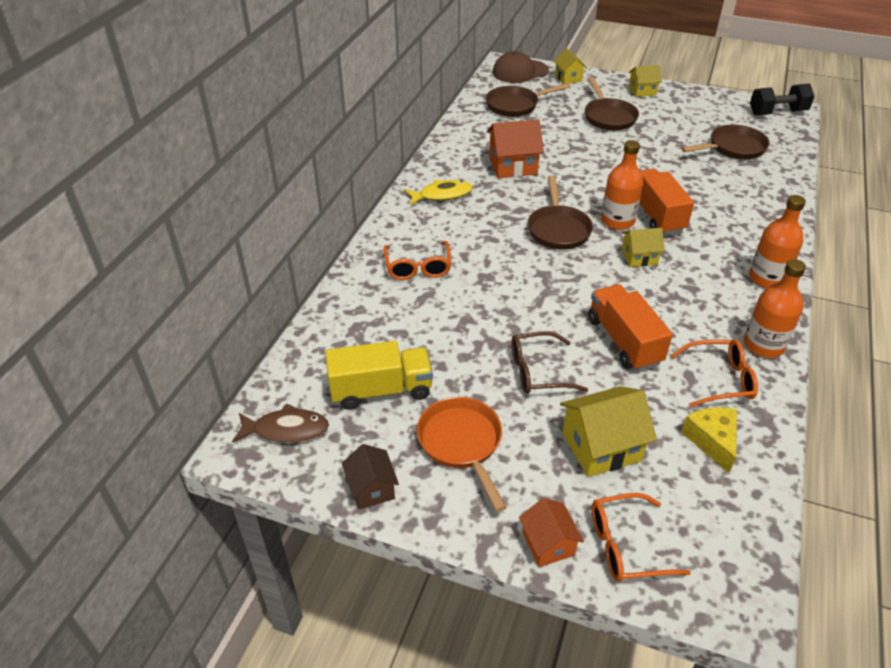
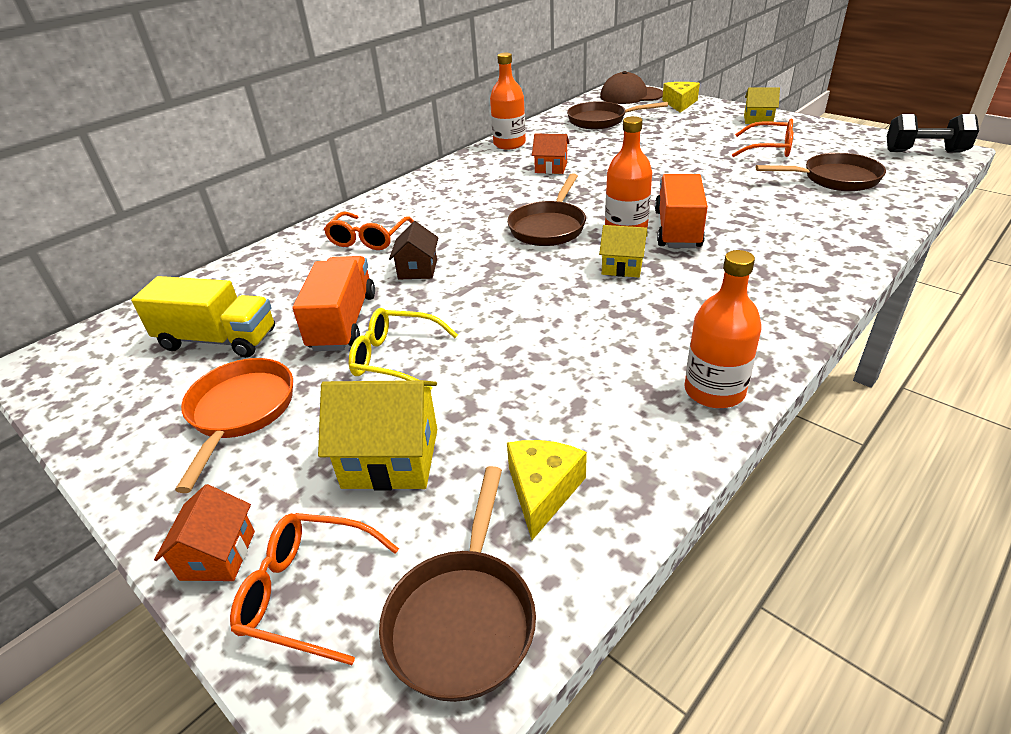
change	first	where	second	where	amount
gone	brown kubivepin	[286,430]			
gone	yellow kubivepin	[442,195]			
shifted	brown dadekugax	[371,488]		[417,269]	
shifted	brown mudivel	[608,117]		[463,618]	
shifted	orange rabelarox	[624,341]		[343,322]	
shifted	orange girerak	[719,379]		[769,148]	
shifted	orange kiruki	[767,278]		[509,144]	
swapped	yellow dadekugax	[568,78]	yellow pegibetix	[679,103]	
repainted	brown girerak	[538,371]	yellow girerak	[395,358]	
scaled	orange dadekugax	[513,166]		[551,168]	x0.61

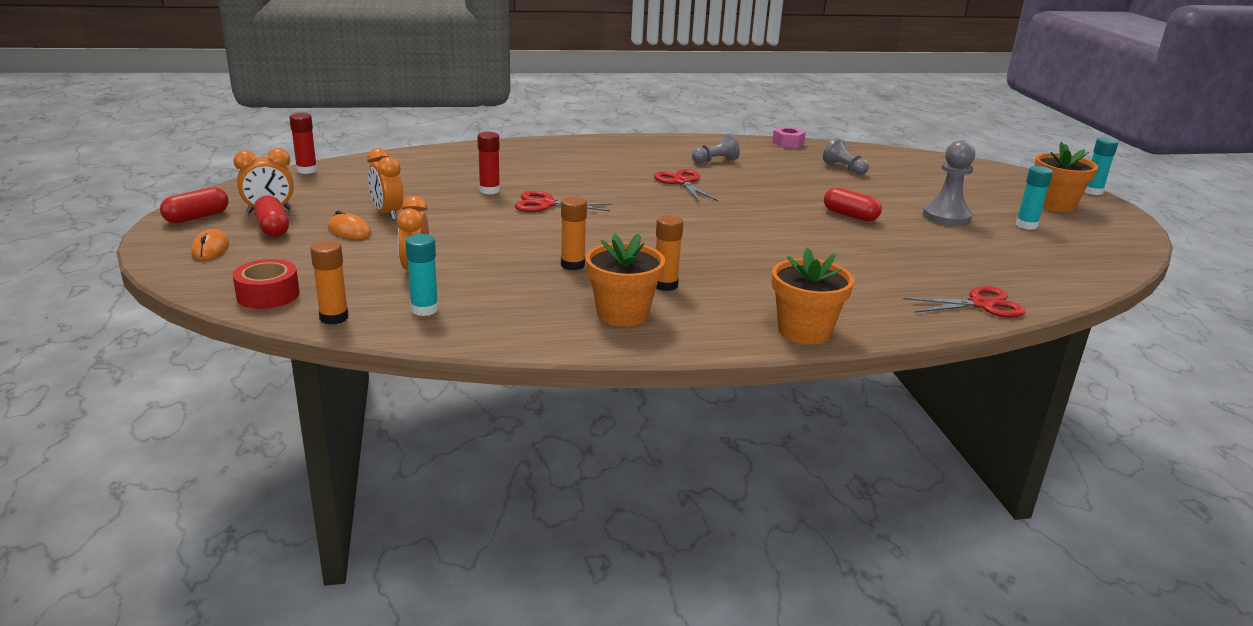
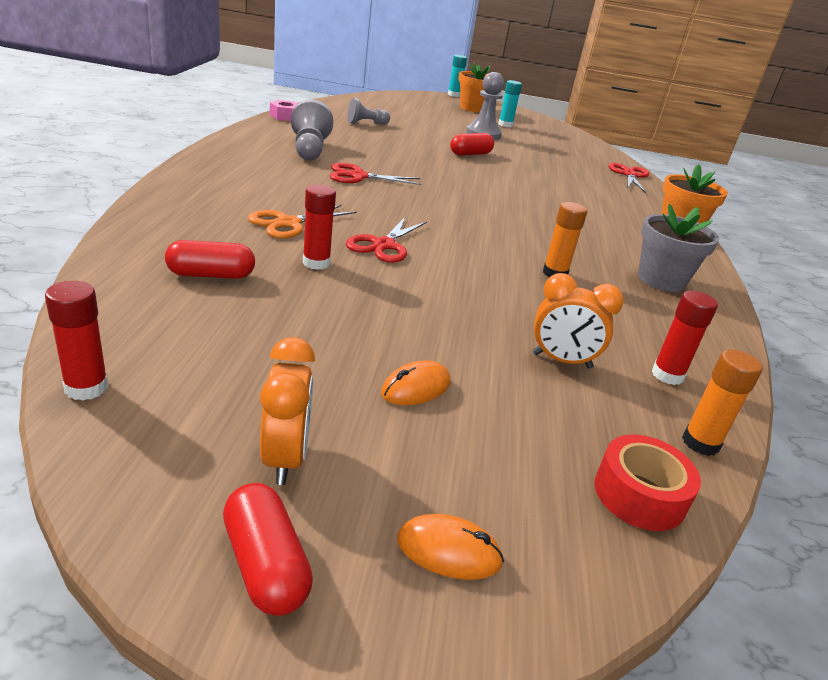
change	first	where	second	where	amount
gone	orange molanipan	[387,214]			
gone	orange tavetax	[665,285]			
new			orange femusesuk	[288,223]	
shifted	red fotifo	[272,228]		[211,275]	
repainted	turquoise tavetax	[424,309]	red tavetax	[667,375]	
repainted	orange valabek	[622,314]	grey valabek	[661,280]	
scaled	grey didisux	[715,161]		[309,149]	x1.53

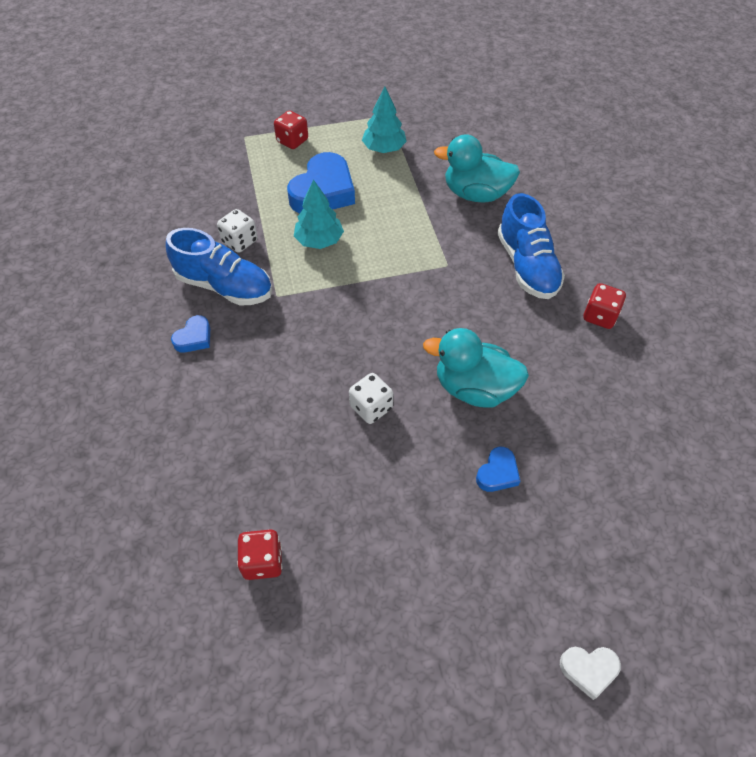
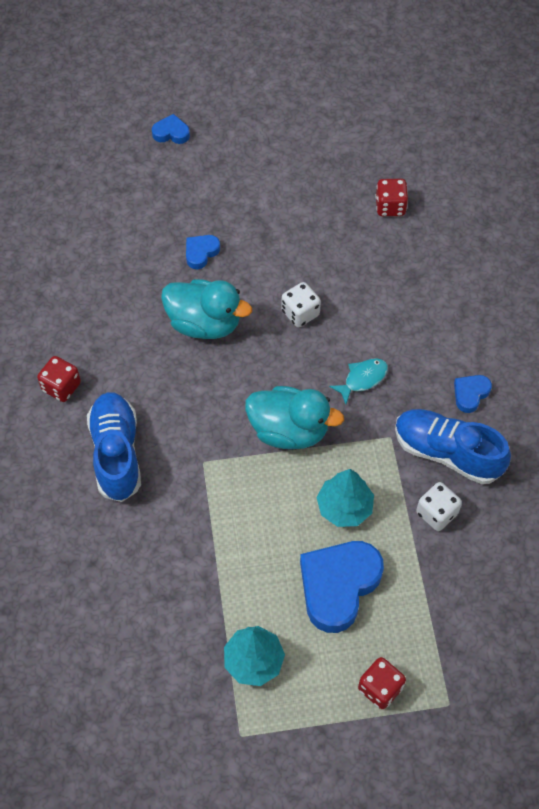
change	first	where	second	where	amount
new			turquoise kubivepin	[362,379]	
shifted	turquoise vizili	[475,194]		[289,430]	
repainted	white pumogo	[588,670]	blue pumogo	[171,133]	

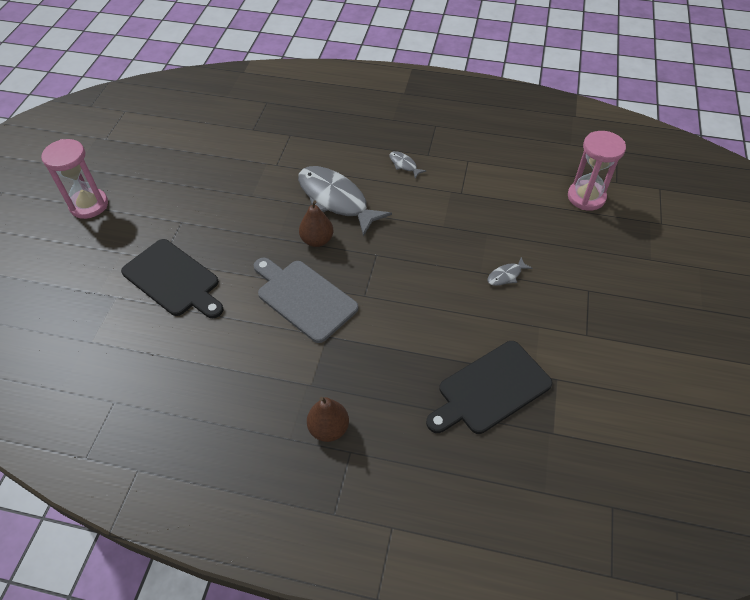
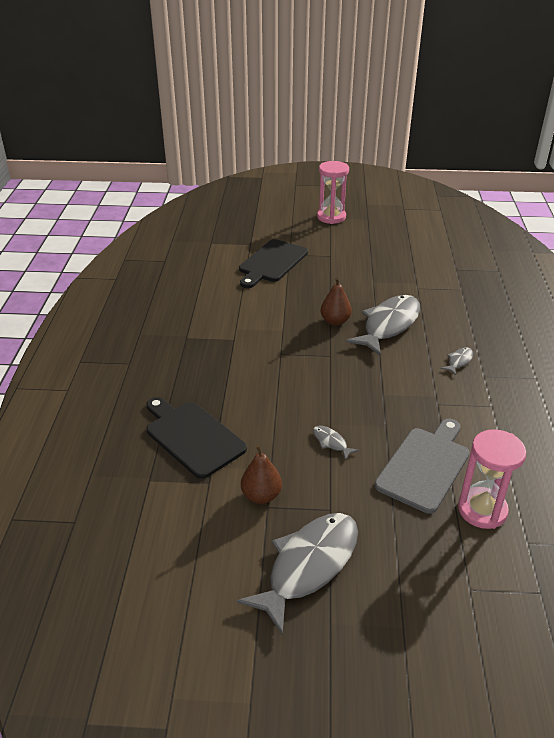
change	first	where	second	where	amount
new			grey kubivepin	[308,566]	
shifted	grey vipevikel	[304,298]		[424,466]	
shifted	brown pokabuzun	[329,428]		[261,495]	

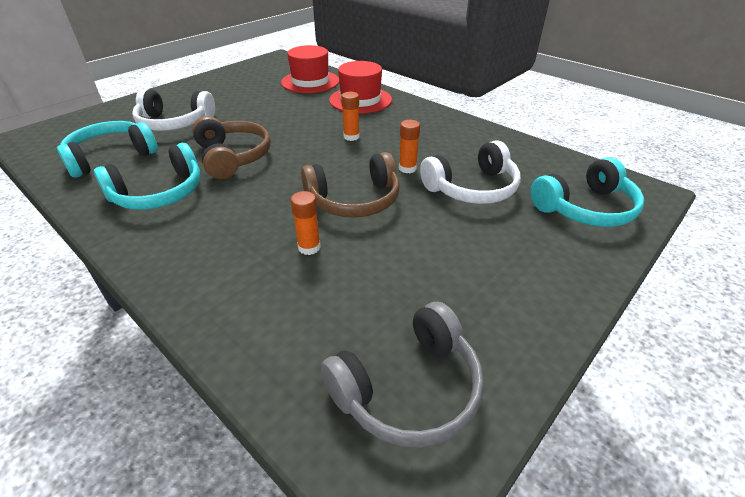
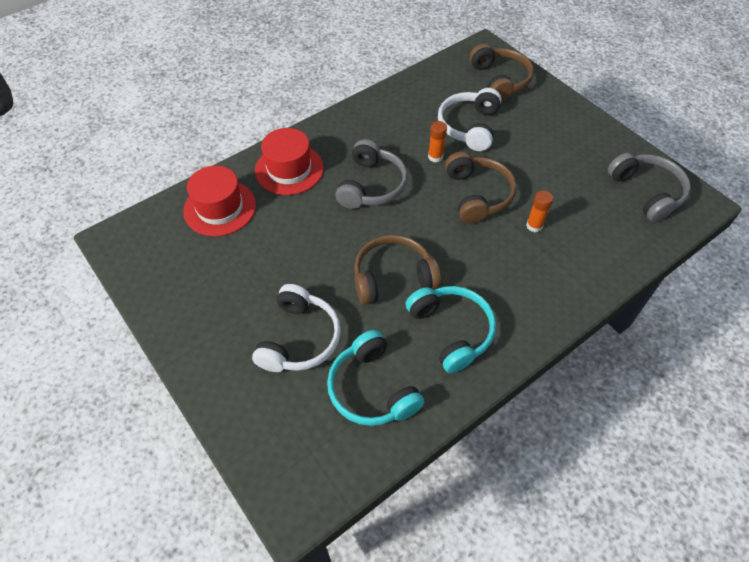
change	first	where	second	where	amount
swapped	orange tavetax	[351,137]	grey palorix	[371,185]	
repainted	turquoise palorix	[585,208]	brown palorix	[500,80]	
rotated	white palorix	[472,188]		[469,126]	150 degrees counterclockwise

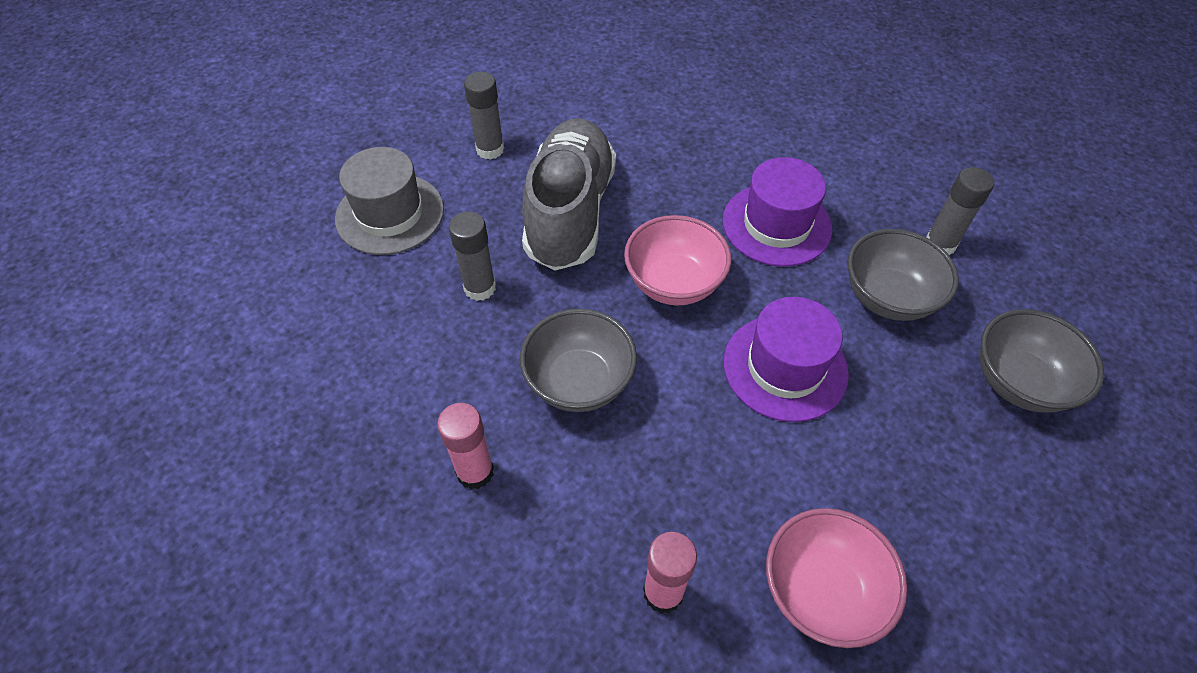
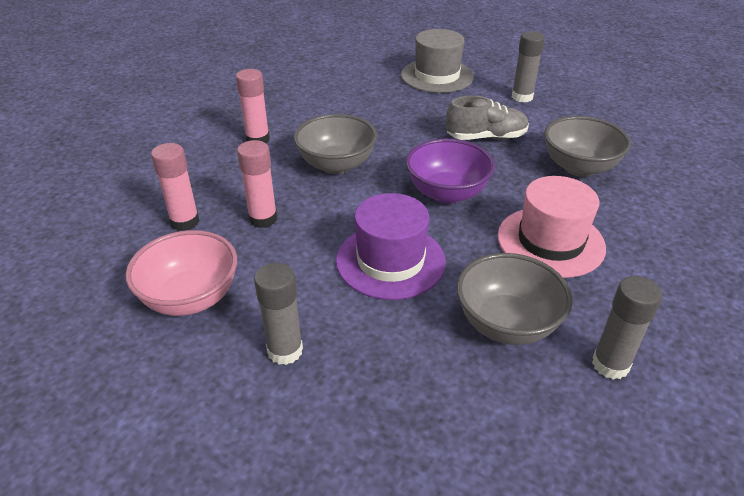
change	first	where	second	where	amount
new			pink tavetax	[263,219]	
shifted	grey tavetax	[480,288]		[285,351]	
shifted	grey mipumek	[1019,382]		[579,167]	
repainted	pink mipumek	[674,283]	purple mipumek	[447,193]	
repainted	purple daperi	[776,224]	pink daperi	[550,241]	
scaled	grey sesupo	[570,212]		[486,137]	x0.57

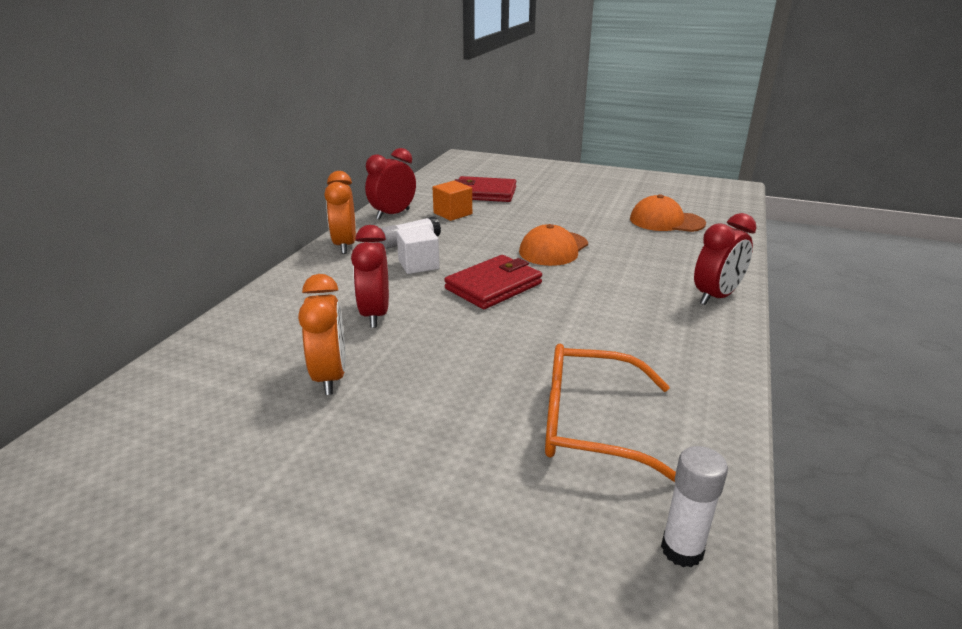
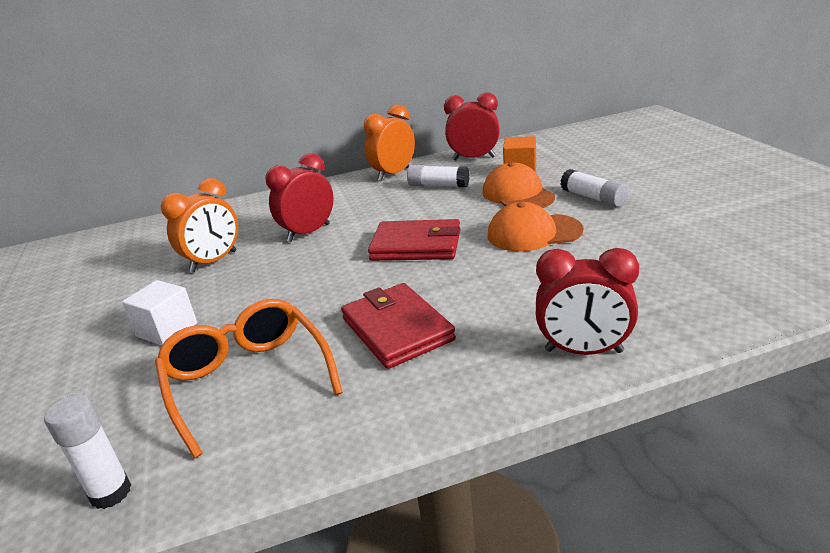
change	first	where	second	where	amount
new			white tavetax	[593,198]	
shifted	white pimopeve	[418,265]		[167,330]	
shifted	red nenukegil	[484,193]		[397,329]	
shifted	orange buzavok	[666,221]		[518,194]	

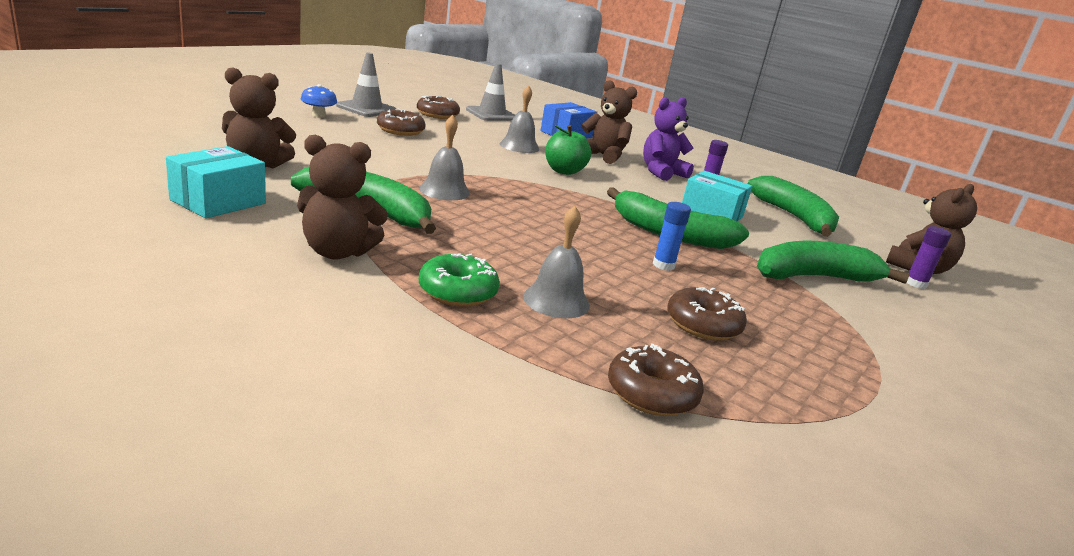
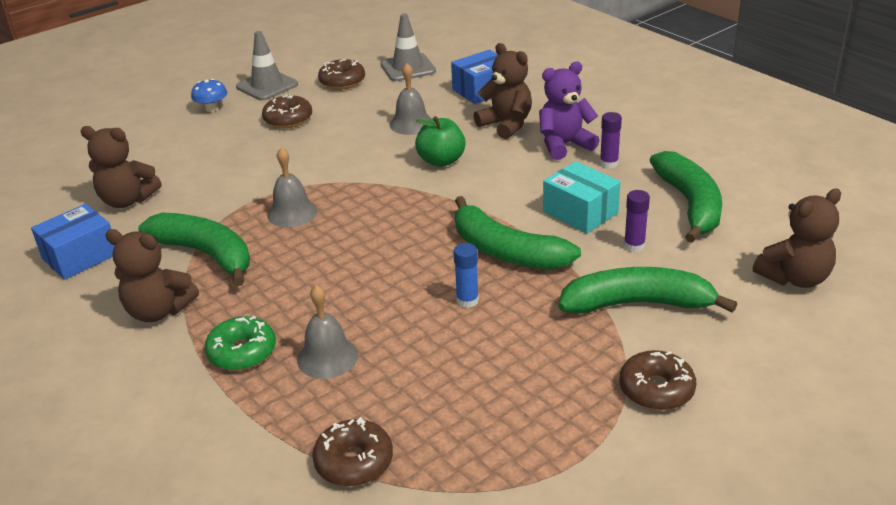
change	first	where	second	where	amount
shifted	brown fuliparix	[703,325]		[656,389]	
shifted	purple tavetax	[915,284]		[634,246]	
repainted	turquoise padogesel	[218,202]	blue padogesel	[80,256]	

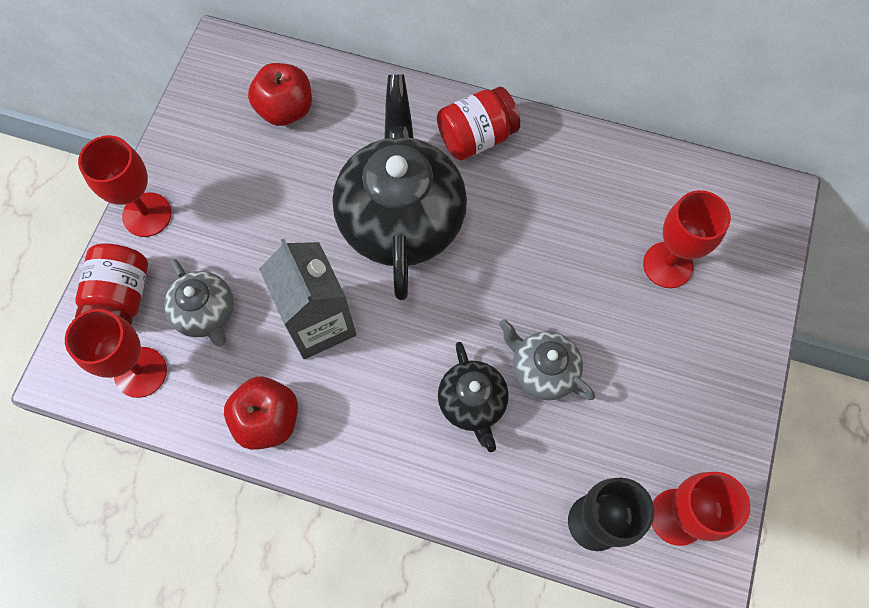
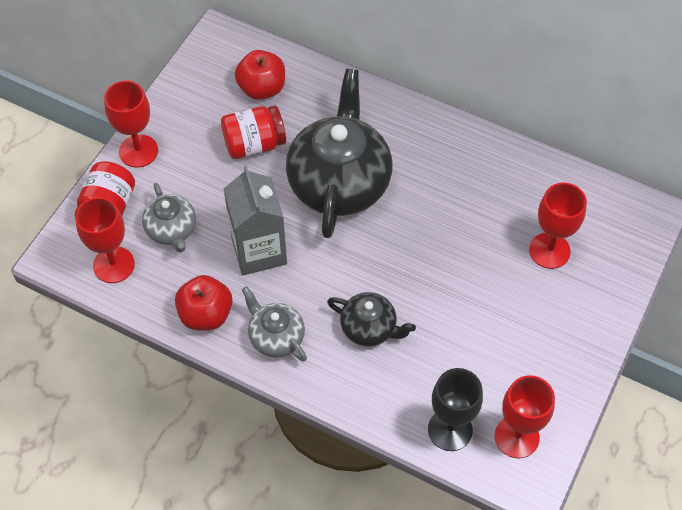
change	first	where	second	where	amount
shifted	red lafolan	[476,137]		[254,144]	
shifted	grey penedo	[542,370]		[275,337]	
rotated	black penedo	[472,403]		[369,328]	60 degrees counterclockwise

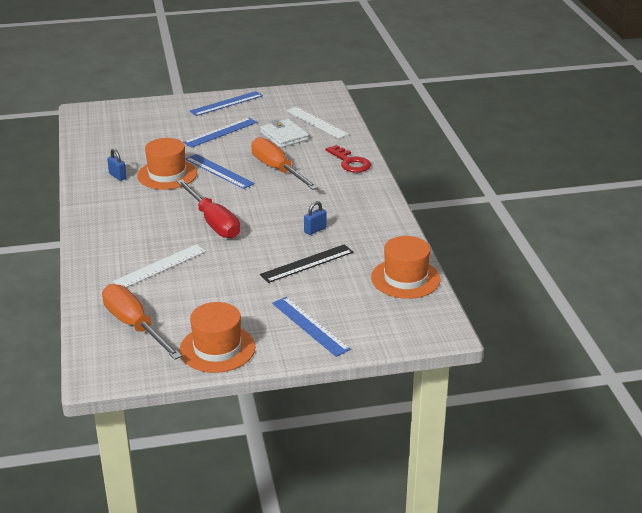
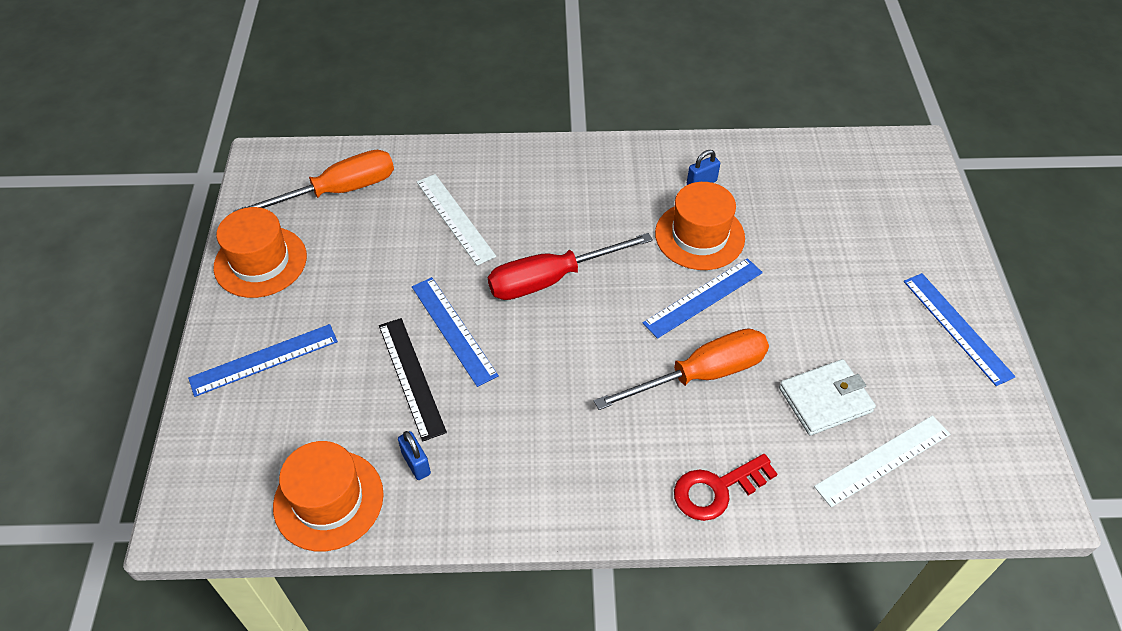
change	first	where	second	where	amount
shifted	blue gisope	[220,132]		[453,330]	
shifted	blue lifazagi	[315,230]		[416,463]	

